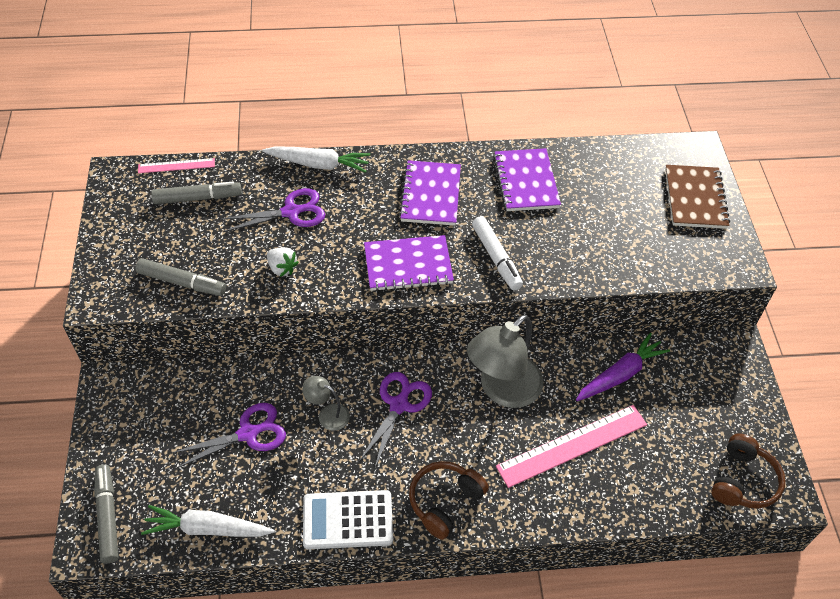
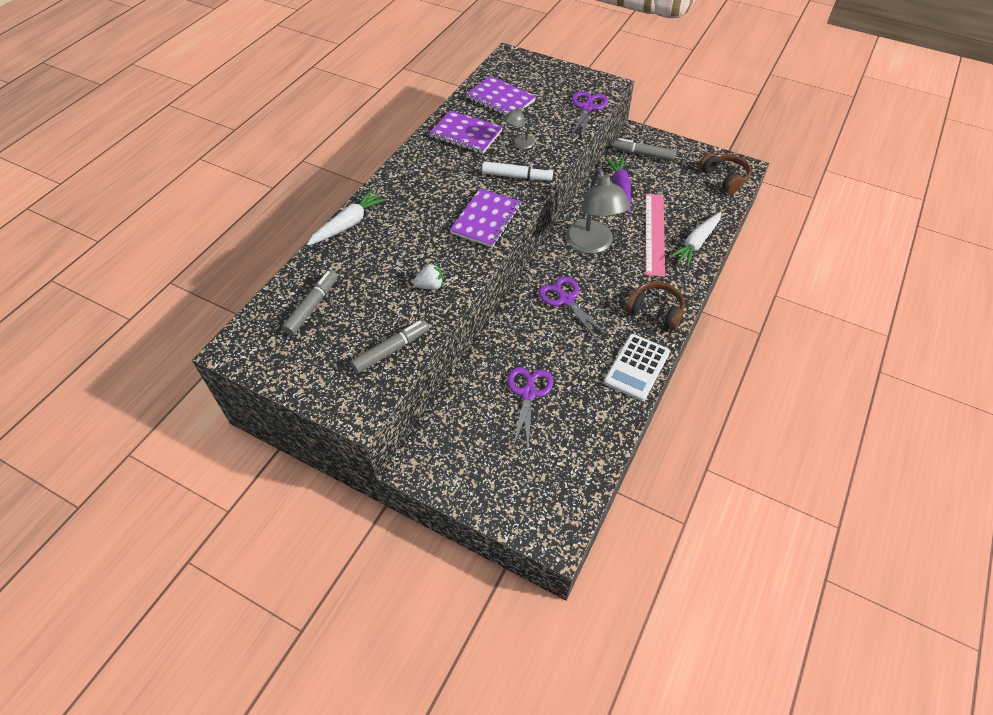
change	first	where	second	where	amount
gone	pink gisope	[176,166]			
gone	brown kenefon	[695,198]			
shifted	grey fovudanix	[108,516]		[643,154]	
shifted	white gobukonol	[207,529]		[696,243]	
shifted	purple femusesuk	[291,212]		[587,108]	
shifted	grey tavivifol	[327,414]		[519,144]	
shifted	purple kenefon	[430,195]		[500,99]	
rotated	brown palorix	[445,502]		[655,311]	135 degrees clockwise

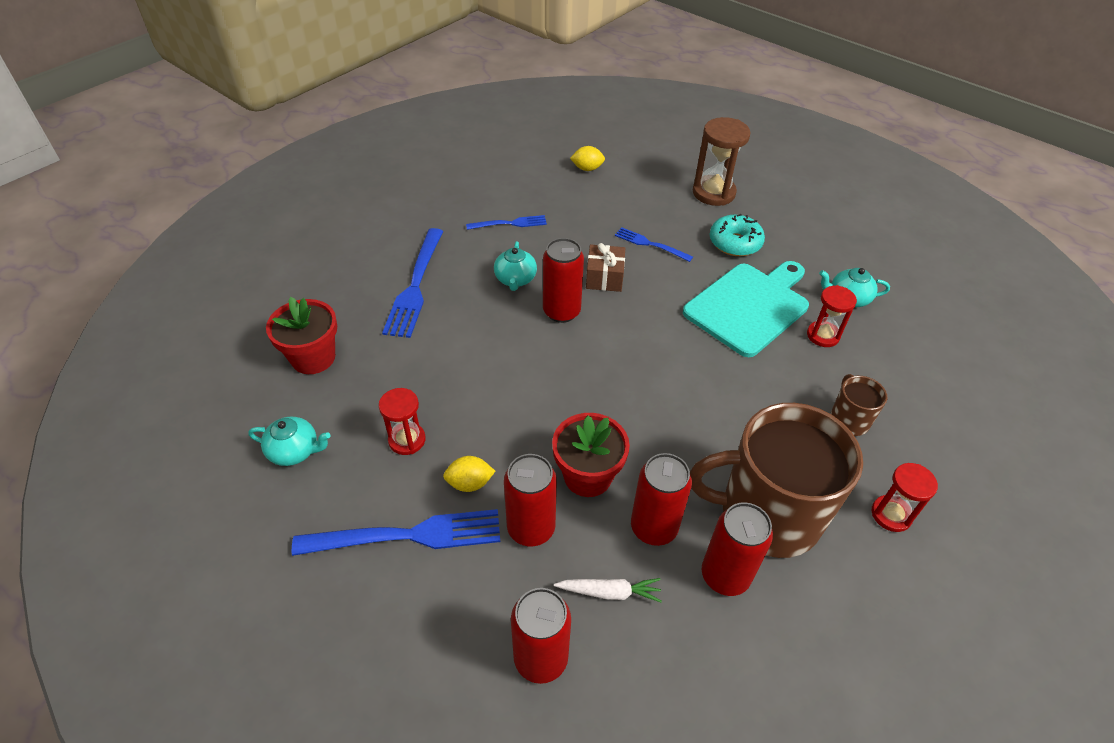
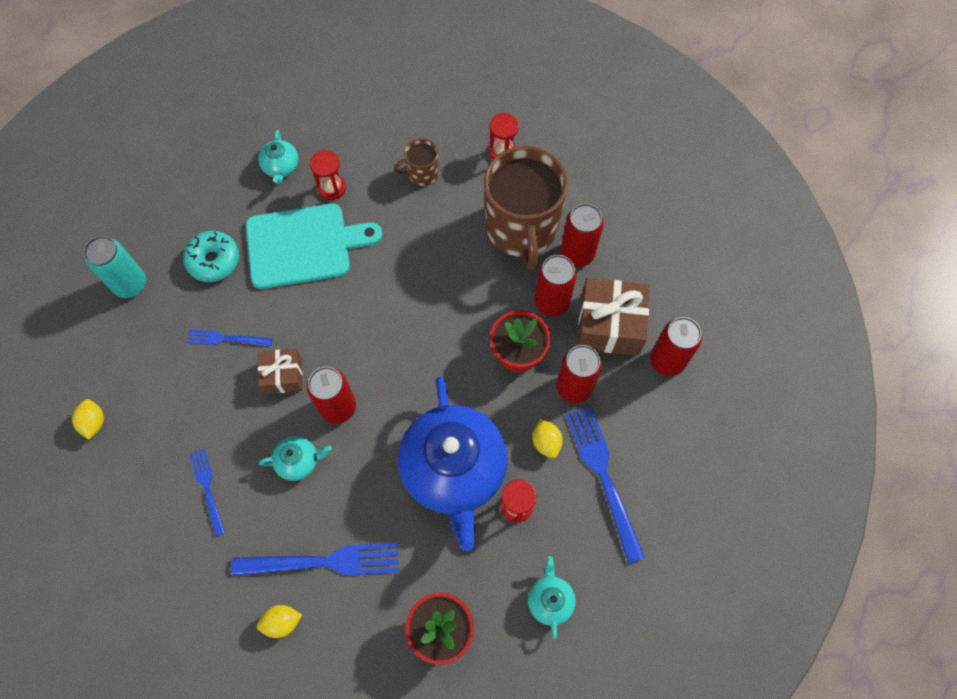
change	first	where	second	where	amount
new			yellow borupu	[282,622]	
new			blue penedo	[454,470]	
swapped	white gobukonol	[609,592]	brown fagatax	[609,325]	
swapped	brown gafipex	[713,193]	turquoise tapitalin	[130,284]	
rotated	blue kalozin	[650,244]		[225,339]	75 degrees clockwise
rotated	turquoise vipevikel	[749,306]		[304,245]	135 degrees clockwise

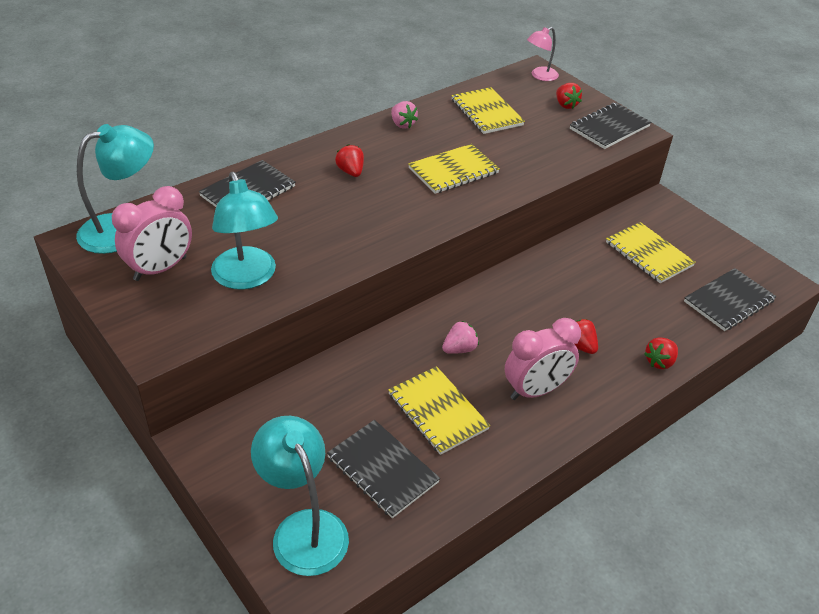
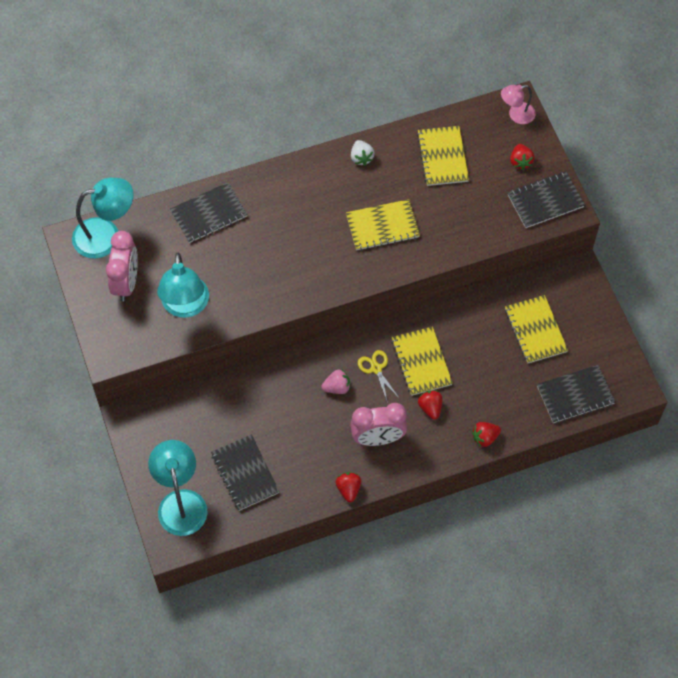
change	first	where	second	where	amount
new			yellow femusesuk	[376,368]	
shifted	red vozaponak	[351,172]		[348,489]	
shifted	yellow kenefon	[437,411]		[421,362]	
repainted	pink vozaponak	[402,124]	white vozaponak	[361,158]	
rotated	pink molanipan	[160,269]		[126,283]	60 degrees counterclockwise

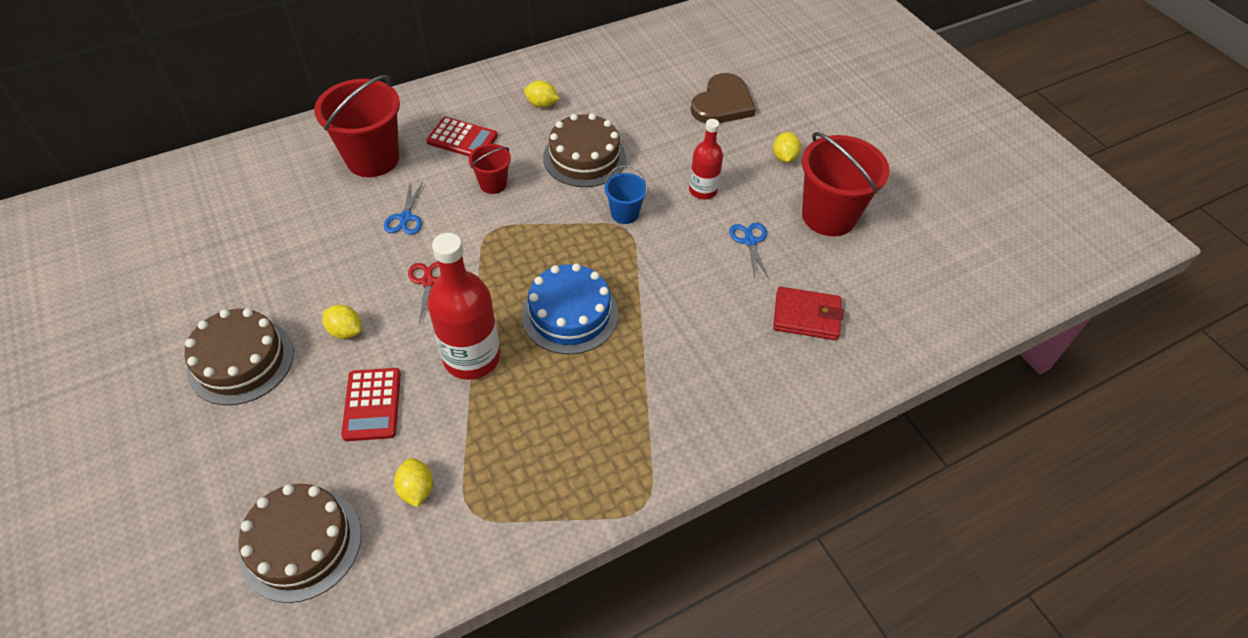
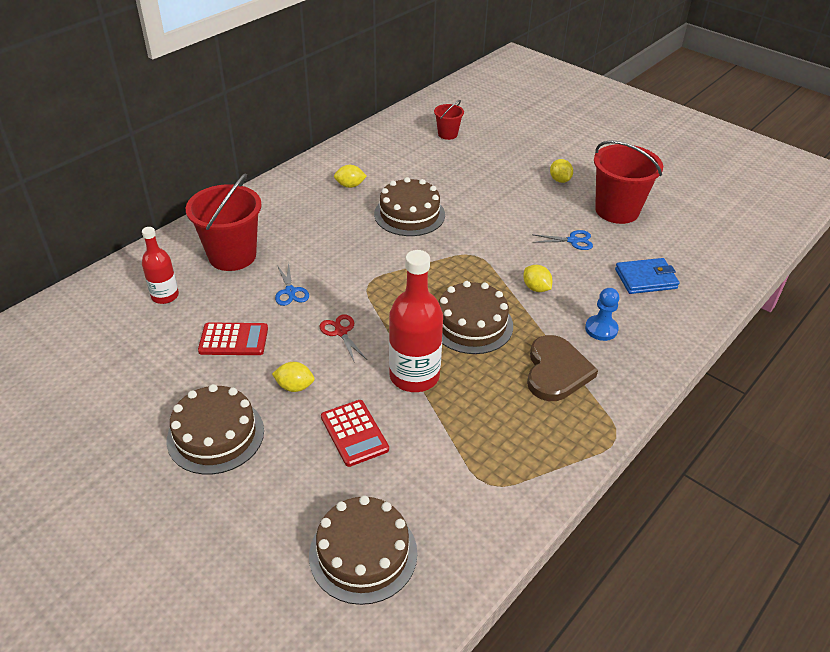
change	first	where	second	where	amount
gone	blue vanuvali	[624,213]			
new			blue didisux	[601,329]	
shifted	yellow borupu	[416,489]		[536,288]	
shifted	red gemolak	[462,139]		[233,340]	
shifted	red vanuvali	[493,184]		[447,134]	
shifted	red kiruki	[703,190]		[165,296]	
shifted	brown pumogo	[722,103]		[556,371]	
repainted	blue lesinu	[570,314]	brown lesinu	[471,324]	
repainted	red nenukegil	[806,316]	blue nenukegil	[645,279]	
rotated	blue femusesuk	[750,241]		[572,241]	120 degrees clockwise

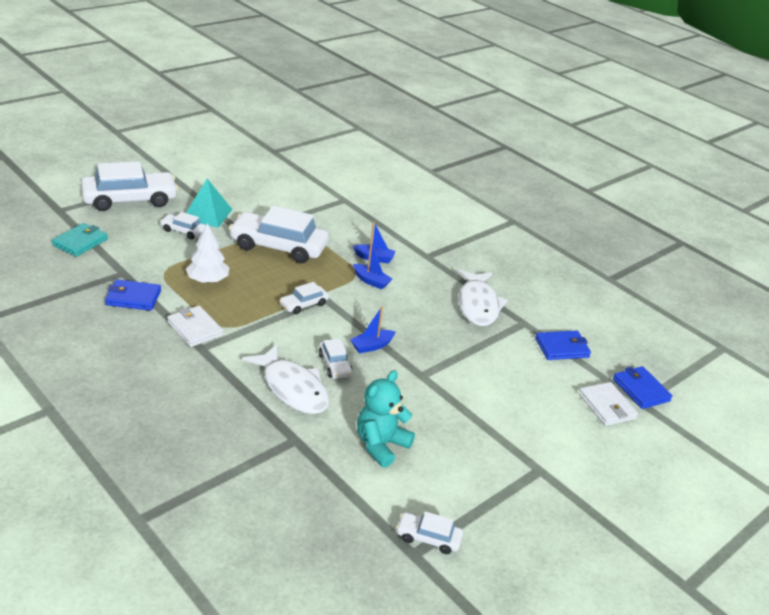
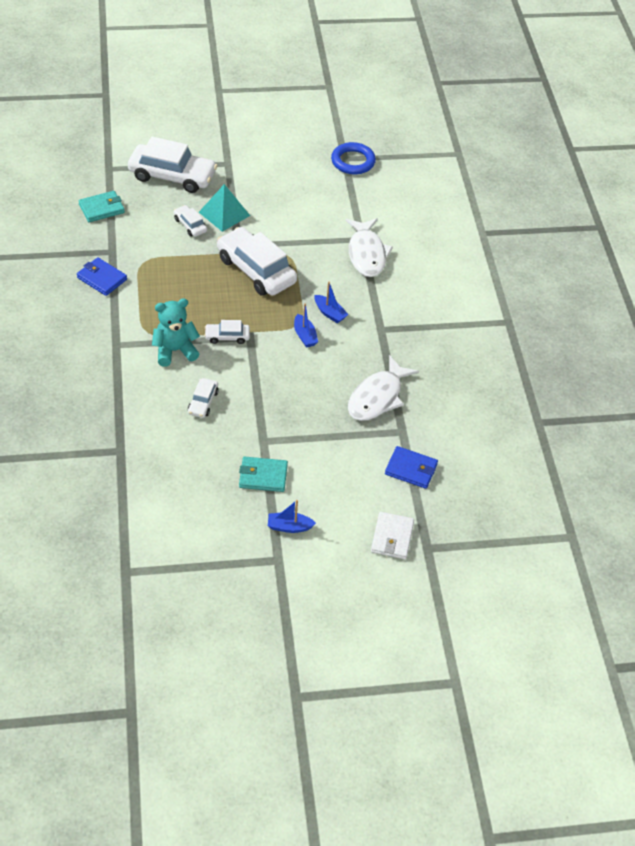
change	first	where	second	where	amount
gone	white nenukegil	[195,329]			
gone	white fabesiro	[207,280]			
gone	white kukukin	[428,538]			
gone	blue nenukegil	[641,390]			
new			turquoise nenukegil	[263,476]	
new			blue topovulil	[353,161]	
shifted	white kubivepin	[292,388]		[366,254]	
shifted	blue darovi	[372,346]		[289,527]	
shifted	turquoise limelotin	[381,445]		[175,351]	

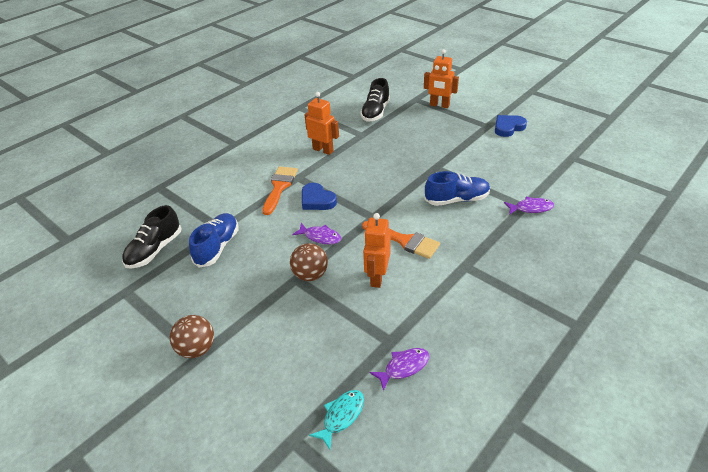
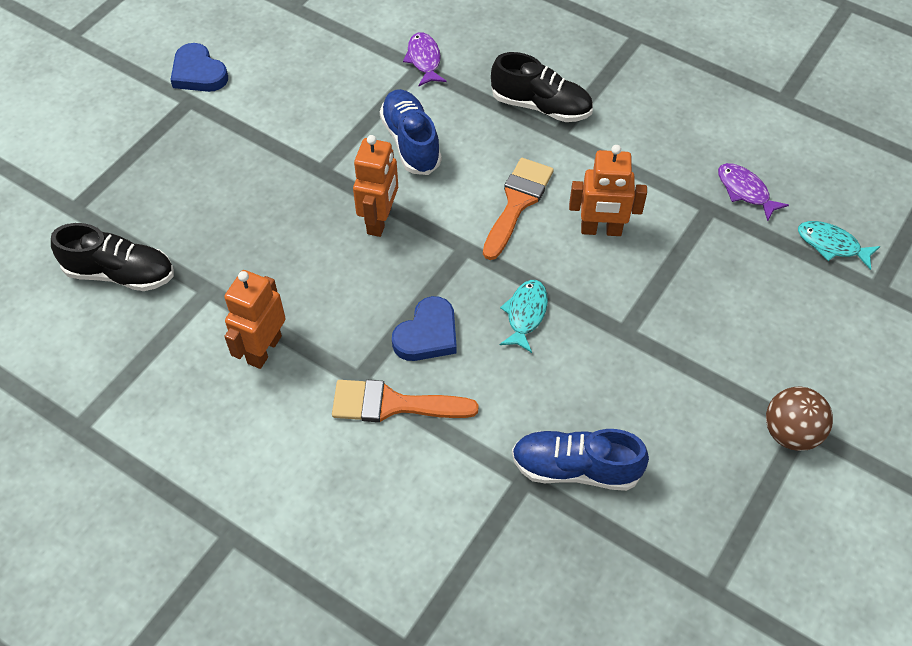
change	first	where	second	where	amount
gone	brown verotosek	[310,275]			
shifted	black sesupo	[154,250]		[541,106]	
shifted	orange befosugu	[439,105]		[380,220]	
repainted	purple kubivepin	[320,237]	turquoise kubivepin	[525,314]	

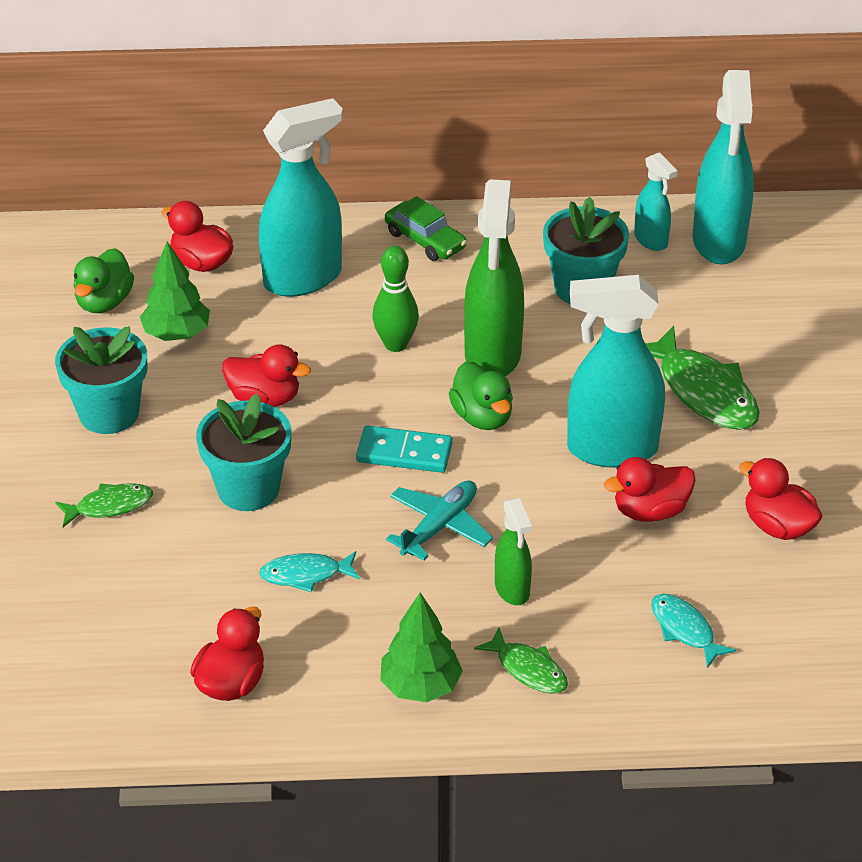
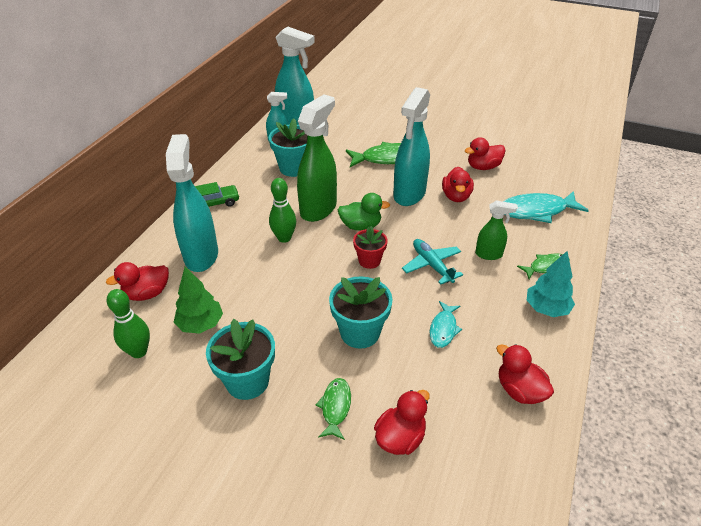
change	first	where	second	where	amount
shifted	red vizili	[264,398]		[400,438]	
swapped	green vizili	[104,302]	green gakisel	[139,351]	
swapped	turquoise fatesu	[404,453]	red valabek	[369,261]	
repainted	green fabesiro	[420,686]	turquoise fabesiro	[546,309]	
rotated	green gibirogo	[492,355]		[318,209]	90 degrees counterclockwise
scaled	turquoise kubivepin	[684,629]		[536,211]	x1.78

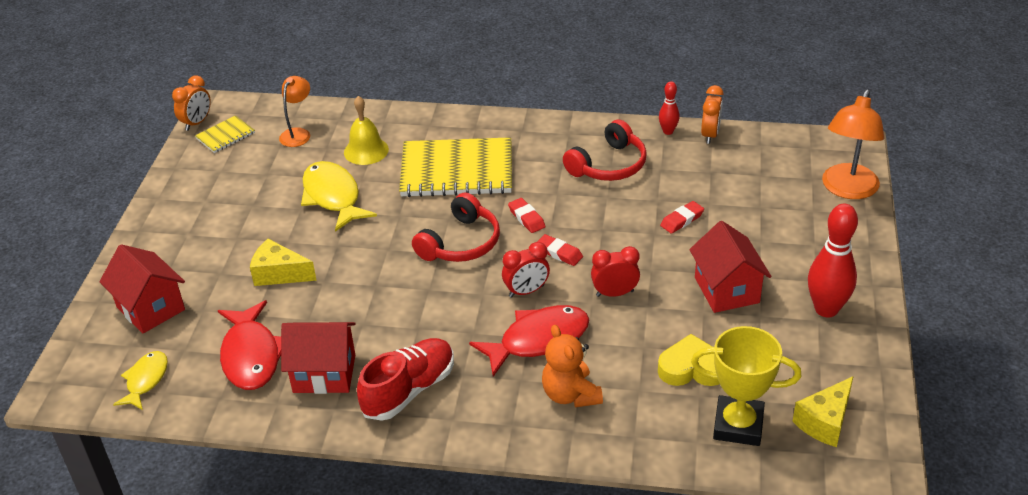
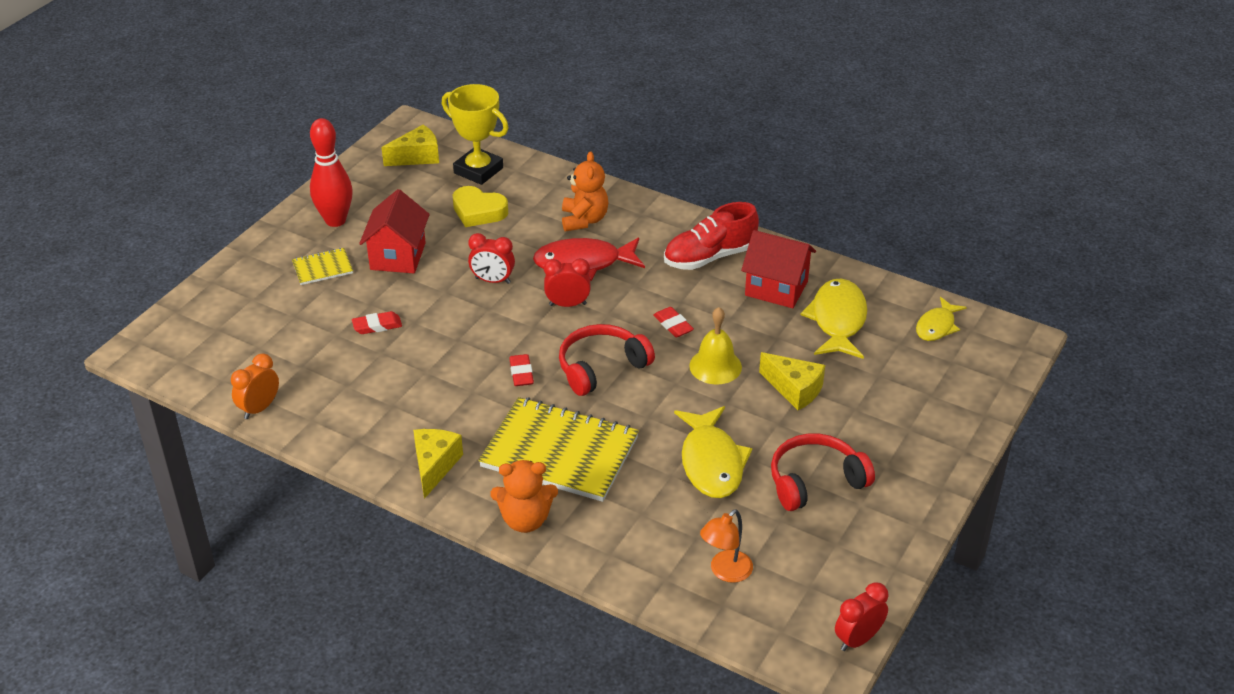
change	first	where	second	where	amount
gone	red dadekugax	[150,308]			
gone	red gakisel	[668,131]			
gone	orange tavivifol	[847,189]			
new			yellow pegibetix	[434,466]	
new			orange limelotin	[525,520]	
shifted	yellow kenefon	[225,136]		[322,268]	
shifted	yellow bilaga	[366,151]		[715,366]	
shifted	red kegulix	[559,253]		[673,325]	
shifted	red palorix	[608,165]		[815,481]	
repainted	orange molanipan	[197,123]	red molanipan	[858,639]	
repainted	red kubivepin	[251,355]	yellow kubivepin	[837,320]	

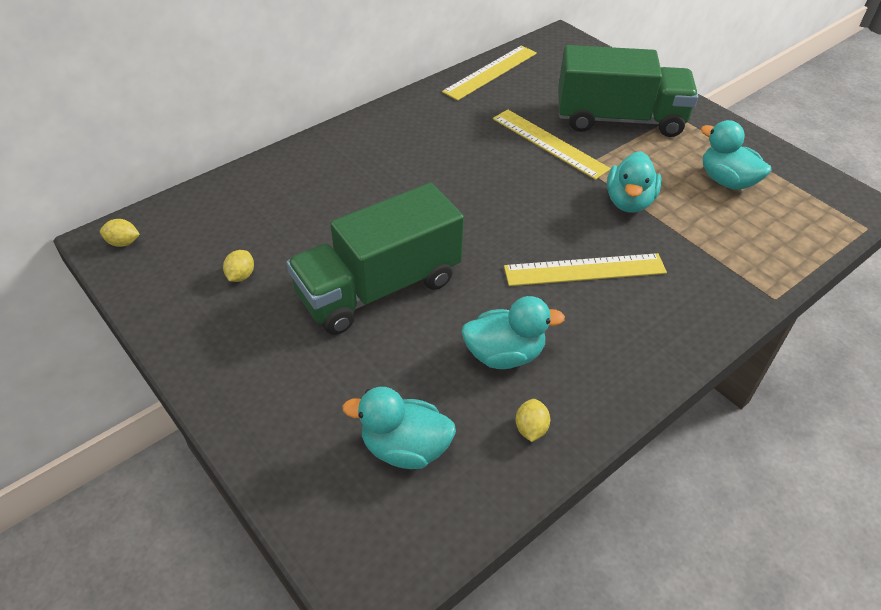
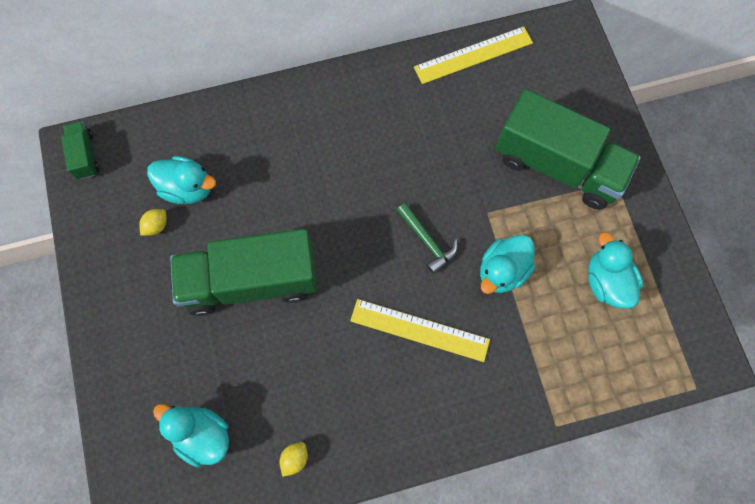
change	first	where	second	where	amount
gone	yellow gisope	[549,143]			
new			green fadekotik	[427,241]	
shifted	turquoise vizili	[504,354]		[188,188]	
swapped	yellow borupu	[123,243]	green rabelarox	[85,155]	

